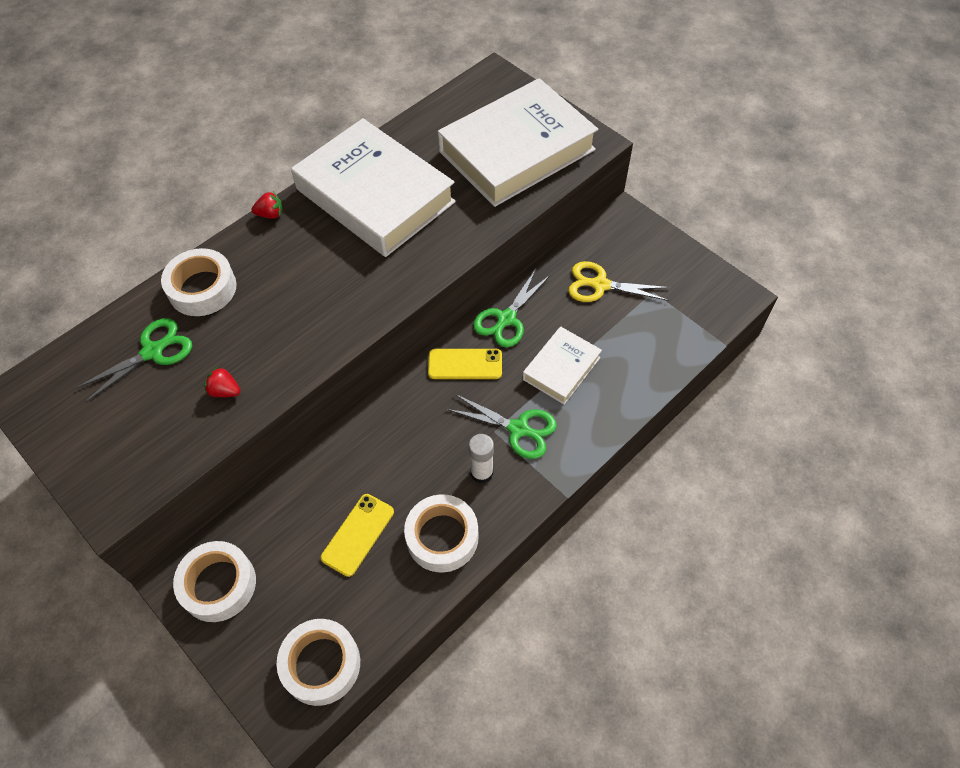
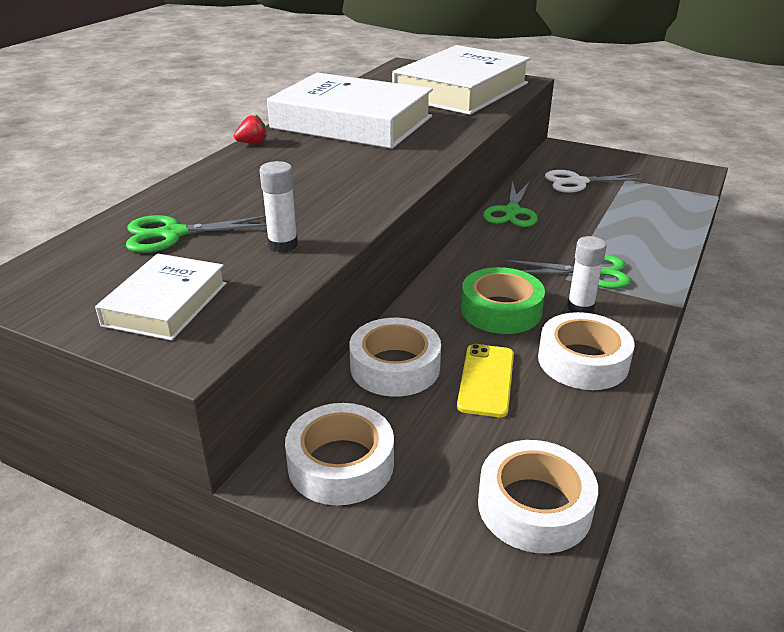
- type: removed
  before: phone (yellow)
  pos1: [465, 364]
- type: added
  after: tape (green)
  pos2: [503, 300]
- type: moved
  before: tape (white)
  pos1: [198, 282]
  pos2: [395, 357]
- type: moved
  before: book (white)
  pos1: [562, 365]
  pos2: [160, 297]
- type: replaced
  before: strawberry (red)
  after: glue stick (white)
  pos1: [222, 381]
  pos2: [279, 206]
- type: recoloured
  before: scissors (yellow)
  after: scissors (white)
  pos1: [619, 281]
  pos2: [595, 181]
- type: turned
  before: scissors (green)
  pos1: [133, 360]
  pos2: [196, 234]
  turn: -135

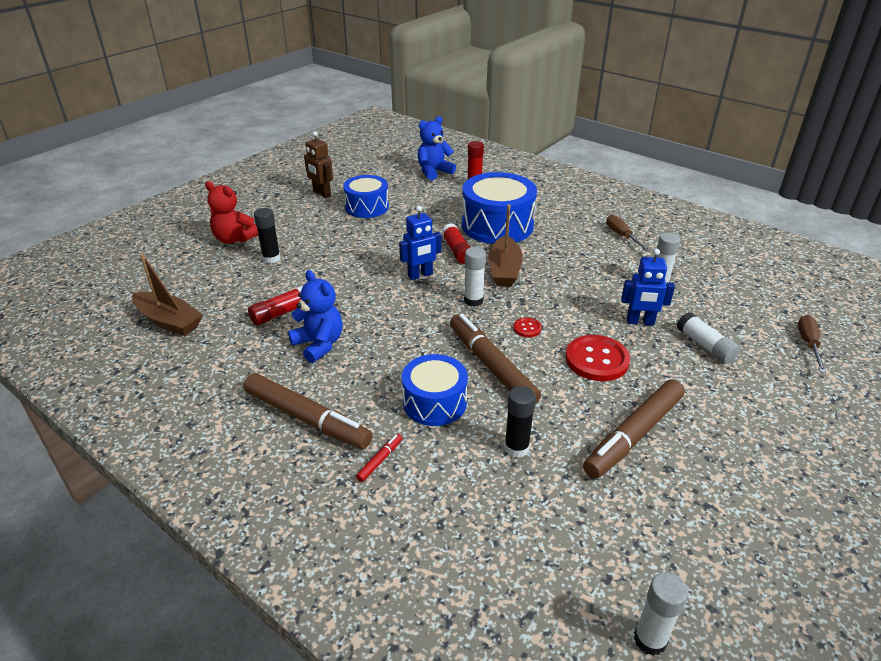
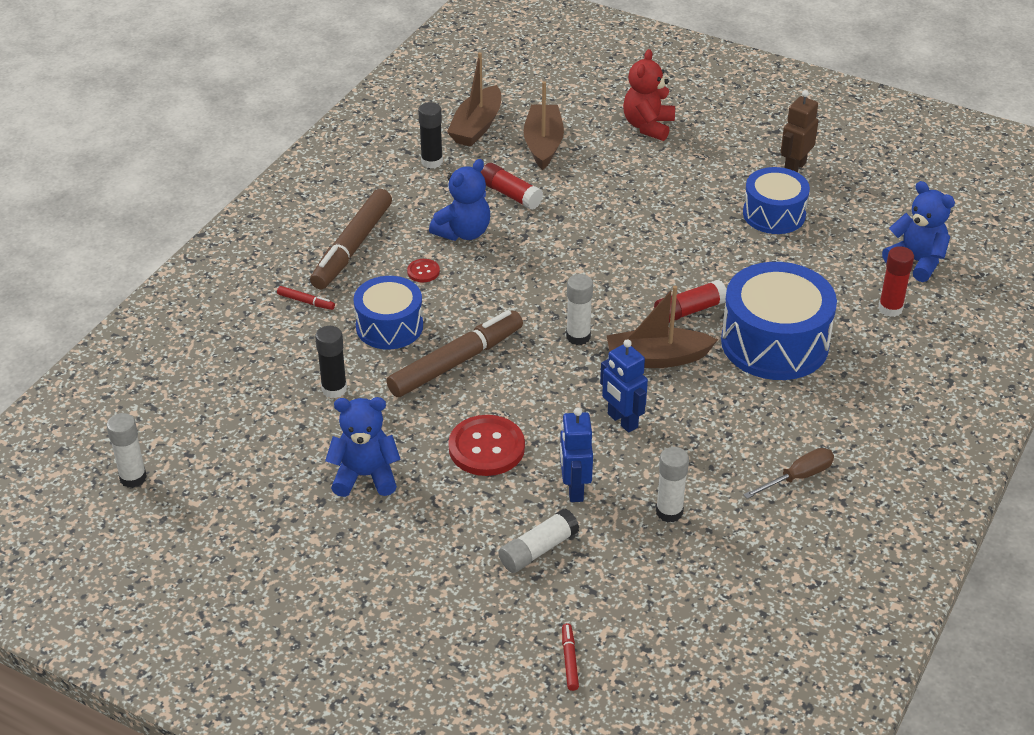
- type: added
  after: boat (brown)
  pos2: [543, 125]
- type: moved
  before: glue stick (black)
  pos1: [267, 236]
  pos2: [430, 135]
- type: moved
  before: robot (blue)
  pos1: [420, 243]
  pos2: [624, 386]
- type: moved
  before: button (red)
  pos1: [527, 327]
  pos2: [423, 270]
- type: replaced
  before: marker (brown)
  after: teddy bear (blue)
  pos1: [633, 429]
  pos2: [363, 447]
- type: replaced
  before: screwdriver (brown)
  after: marker (red)
  pos1: [812, 344]
  pos2: [570, 657]

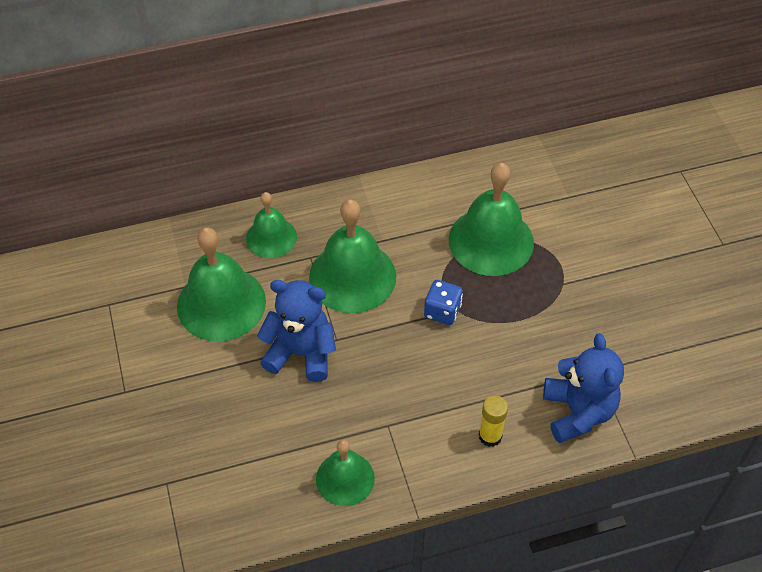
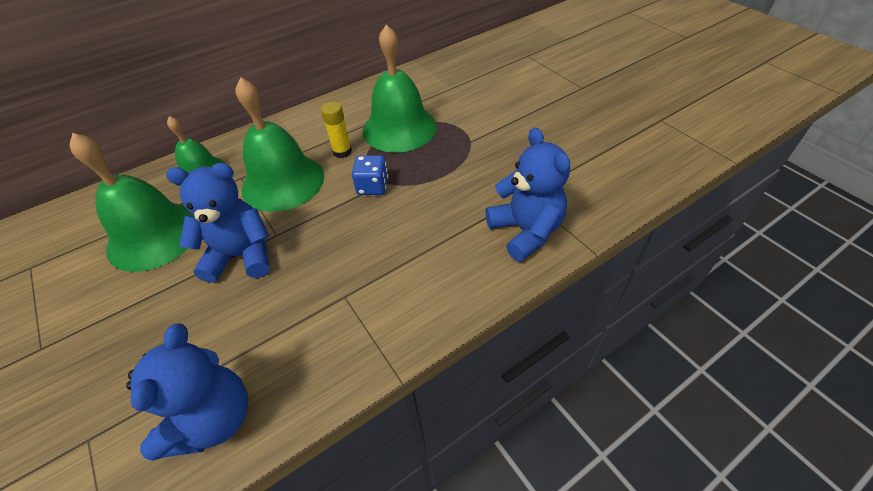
- type: removed
  before: bell (green)
  pos1: [345, 473]
- type: added
  after: teddy bear (blue)
  pos2: [187, 392]
- type: moved
  before: glue stick (yellow)
  pos1: [493, 421]
  pos2: [336, 130]

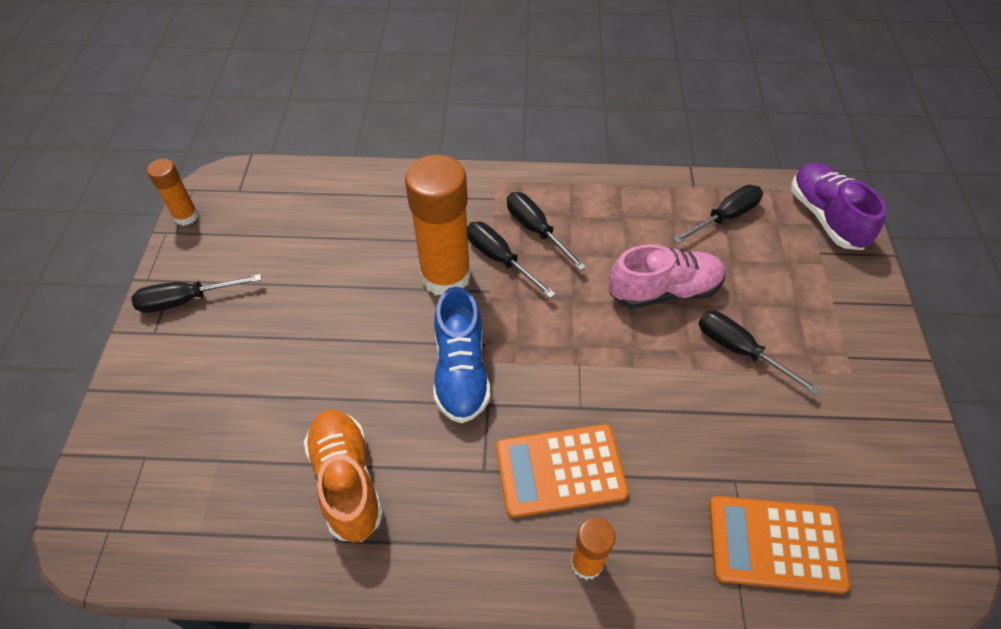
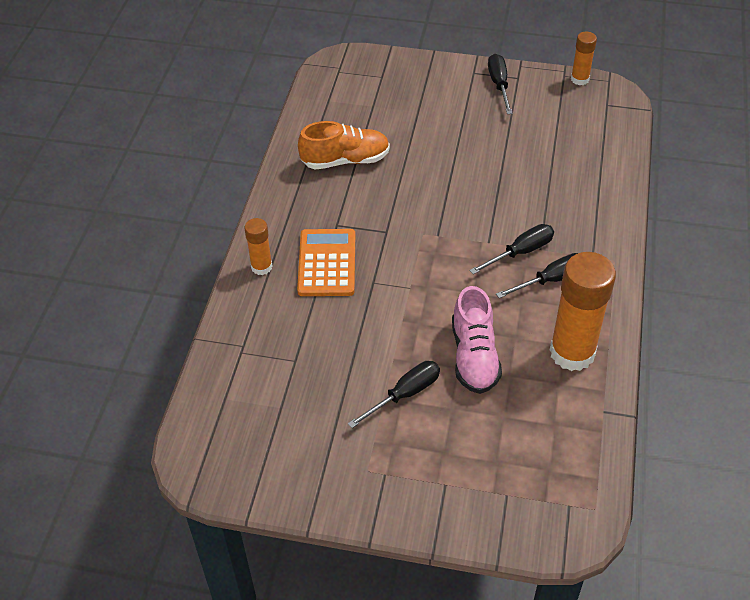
- type: removed
  before: shoe (blue)
  pos1: [462, 355]
- type: removed
  before: screwdriver (black)
  pos1: [718, 214]
- type: removed
  before: calculator (orange)
  pos1: [779, 545]
- type: removed
  before: shoe (purple)
  pos1: [838, 206]
- type: moved
  before: glue stick (orange)
  pos1: [438, 225]
  pos2: [583, 311]

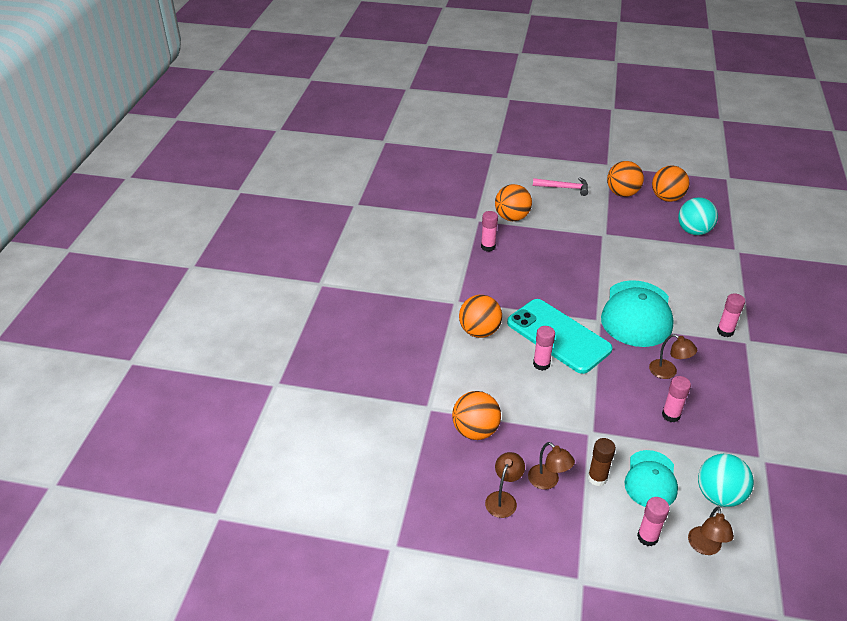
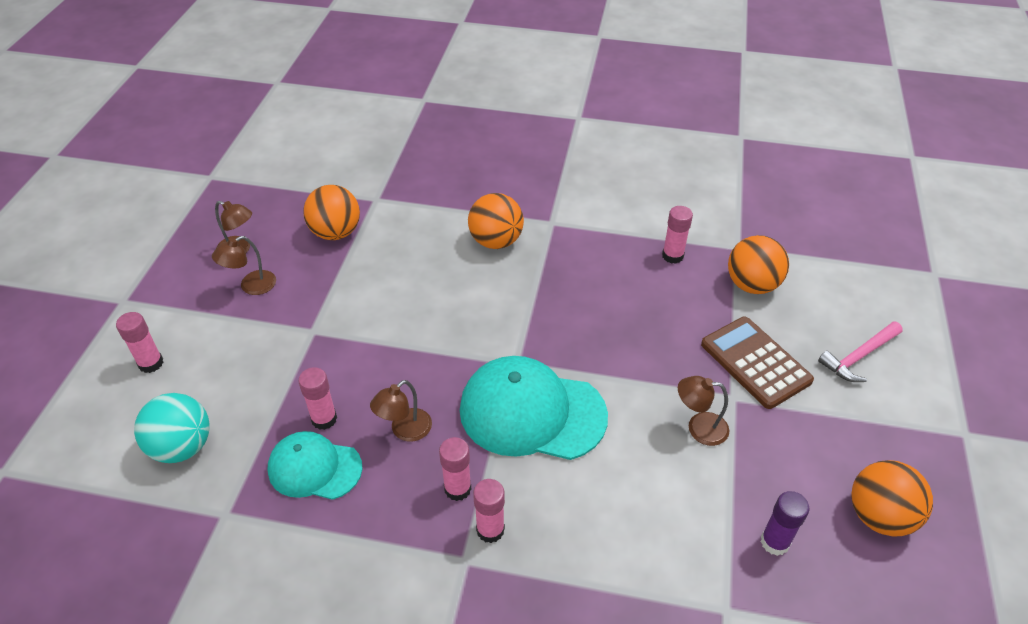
- type: removed
  before: phone (turquoise)
  pos1: [560, 336]
- type: removed
  before: glue stick (brown)
  pos1: [602, 462]
- type: removed
  before: ball (orange)
  pos1: [625, 179]
- type: added
  after: calculator (brown)
  pos2: [757, 363]
- type: moved
  before: glue stick (pink)
  pos1: [544, 348]
  pos2: [455, 469]
- type: moved
  before: cap (turquoise)
  pos1: [651, 478]
  pos2: [315, 465]
- type: moved
  before: lamp (brown)
  pos1: [711, 530]
  pos2: [703, 411]
- type: replaced
  before: ball (turquoise)
  after: glue stick (purple)
  pos1: [698, 216]
  pos2: [785, 523]
- type: turned
  before: hammer (pink)
  pos1: [560, 186]
  pos2: [860, 351]
  turn: 45

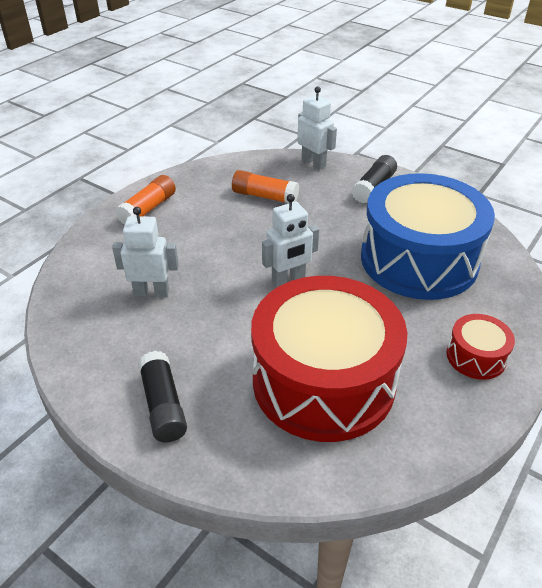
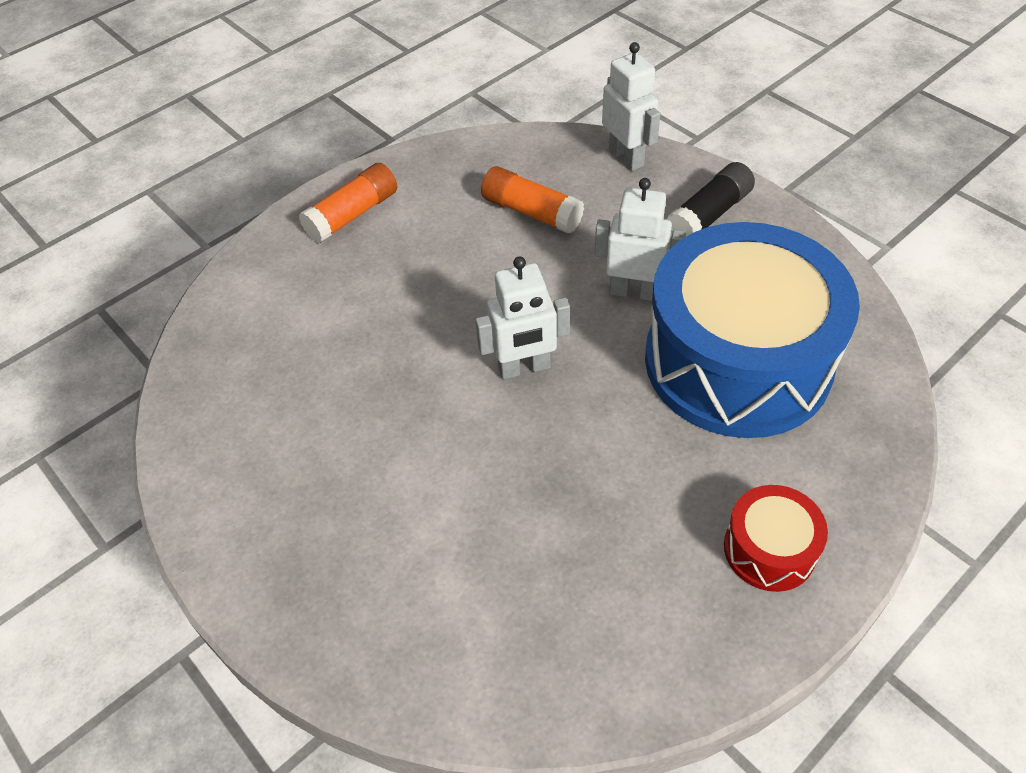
- type: removed
  before: glue stick (black)
  pos1: [162, 396]
- type: removed
  before: drum (red)
  pos1: [329, 359]
- type: moved
  before: robot (white)
  pos1: [145, 252]
  pos2: [640, 239]

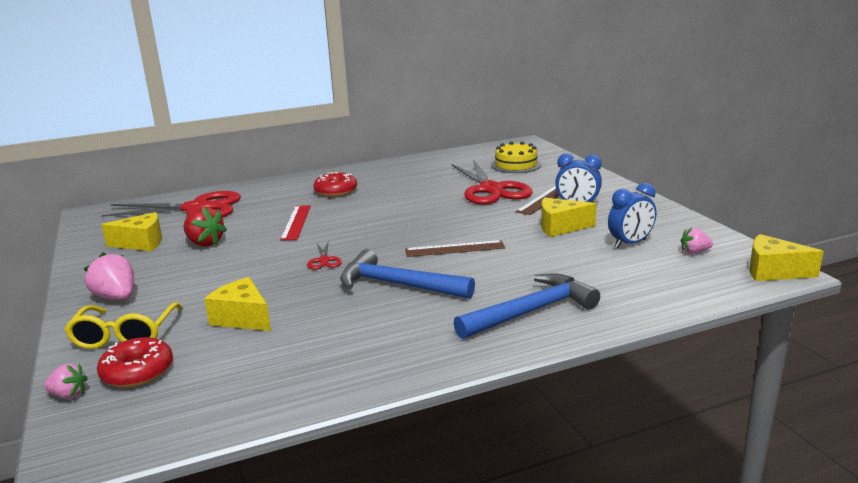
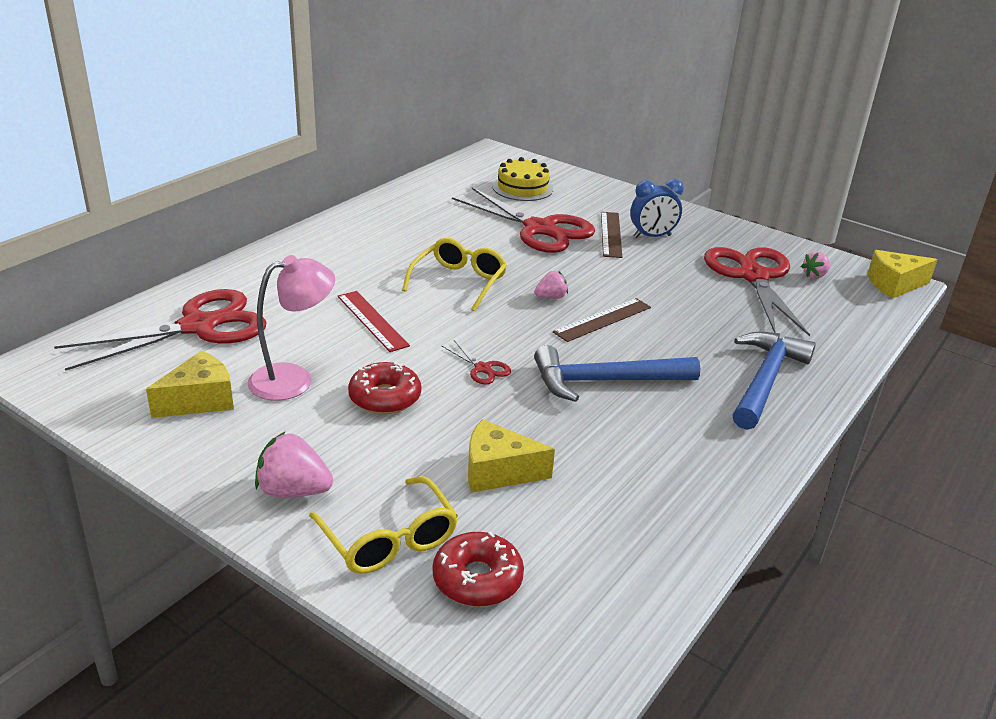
- type: removed
  before: cheese (yellow)
  pos1: [568, 217]
- type: added
  after: glasses (yellow)
  pos2: [454, 275]
- type: moved
  before: strawberry (pink)
  pos1: [66, 381]
  pos2: [551, 285]
- type: moved
  before: donut (red)
  pos1: [335, 184]
  pos2: [384, 388]
- type: replaced
  before: strawberry (red)
  after: lamp (pink)
  pos1: [205, 226]
  pos2: [291, 328]
- type: replaced
  before: clock (blue)
  after: scissors (red)
  pos1: [632, 215]
  pos2: [757, 291]

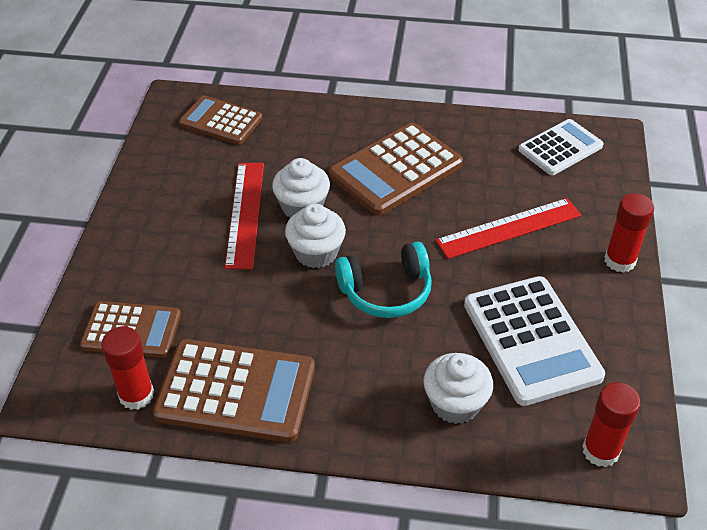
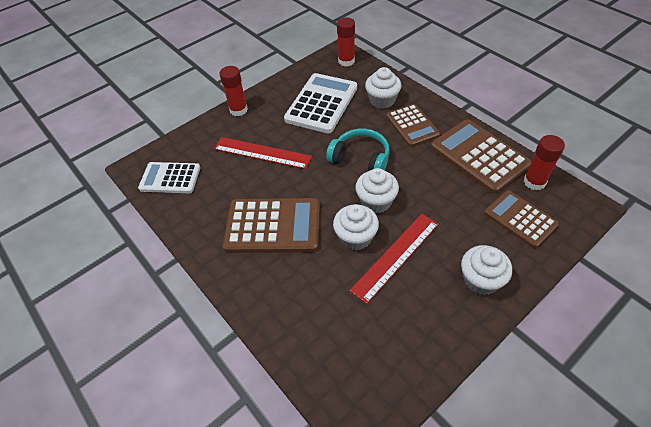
- type: added
  after: cupcake (white)
  pos2: [486, 270]
- type: moved
  before: calculator (brown)
  pos1: [221, 120]
  pos2: [413, 125]

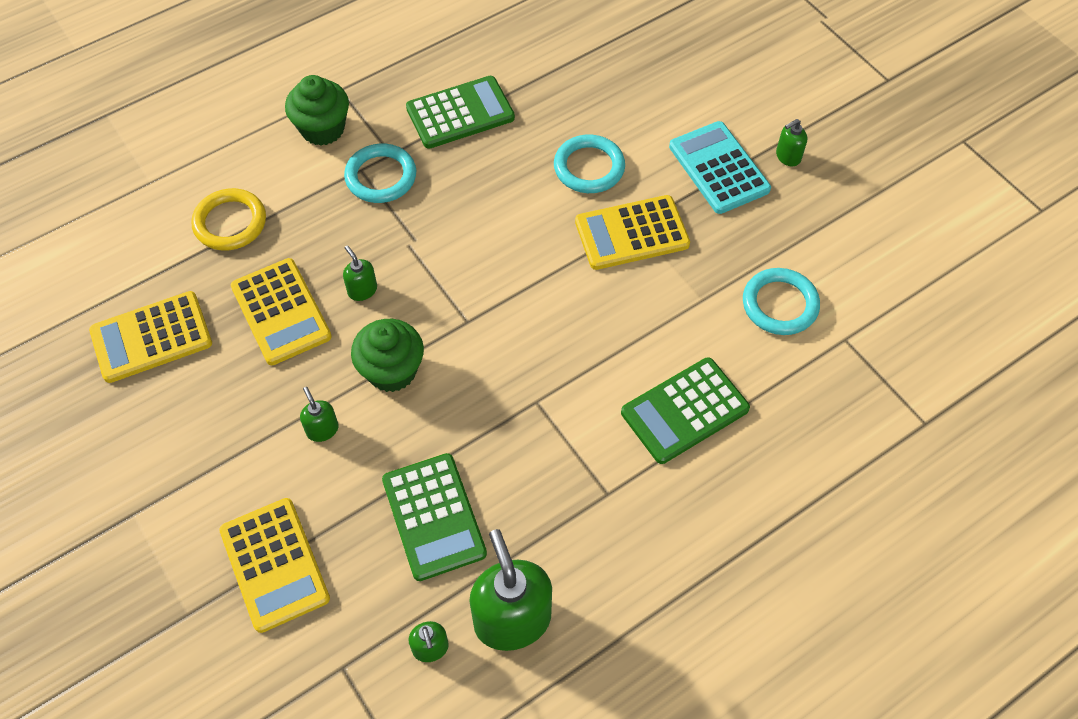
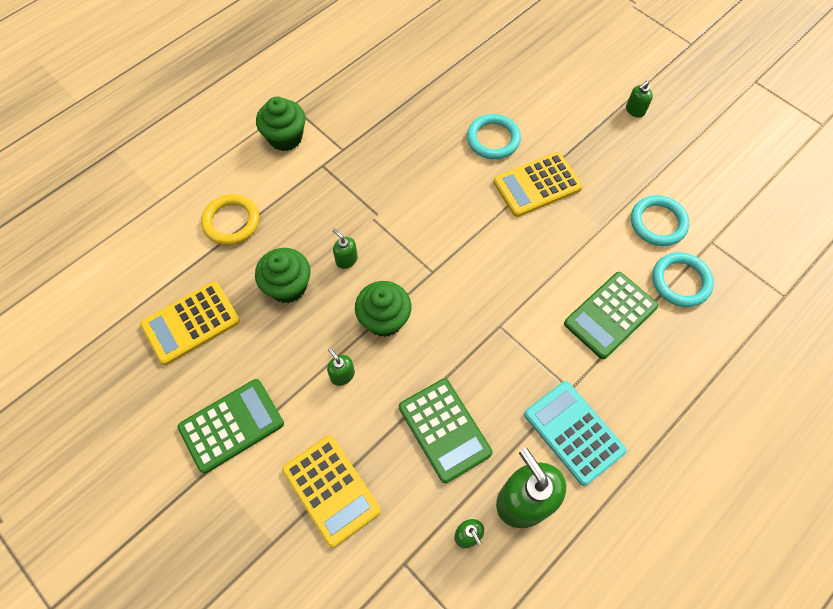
- type: moved
  before: ring (turquoise)
  pos1: [380, 173]
  pos2: [683, 279]
- type: moved
  before: calculator (green)
  pos1: [460, 112]
  pos2: [231, 426]
- type: moved
  before: calculator (turquoise)
  pos1: [720, 167]
  pos2: [575, 433]
- type: replaced
  before: calculator (yellow)
  after: cupcake (green)
  pos1: [281, 311]
  pos2: [283, 275]

